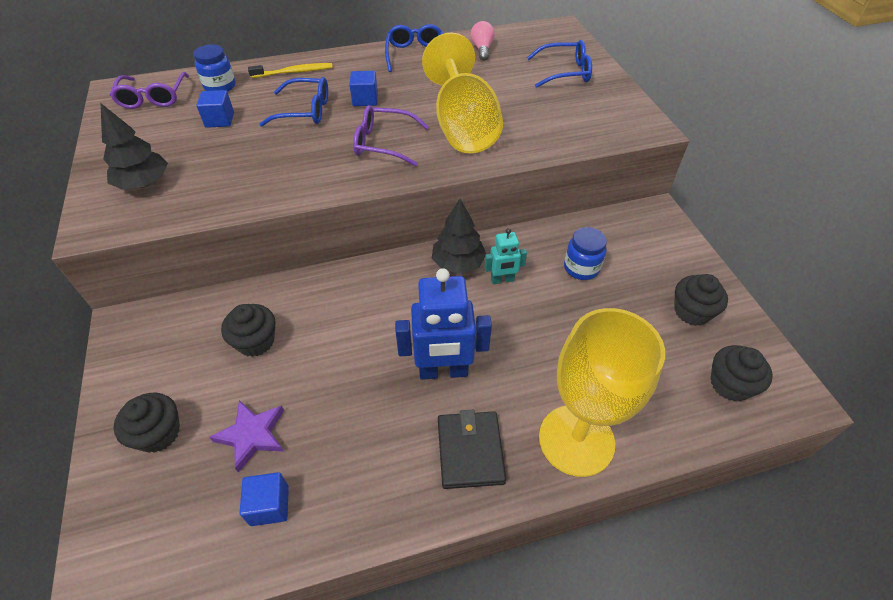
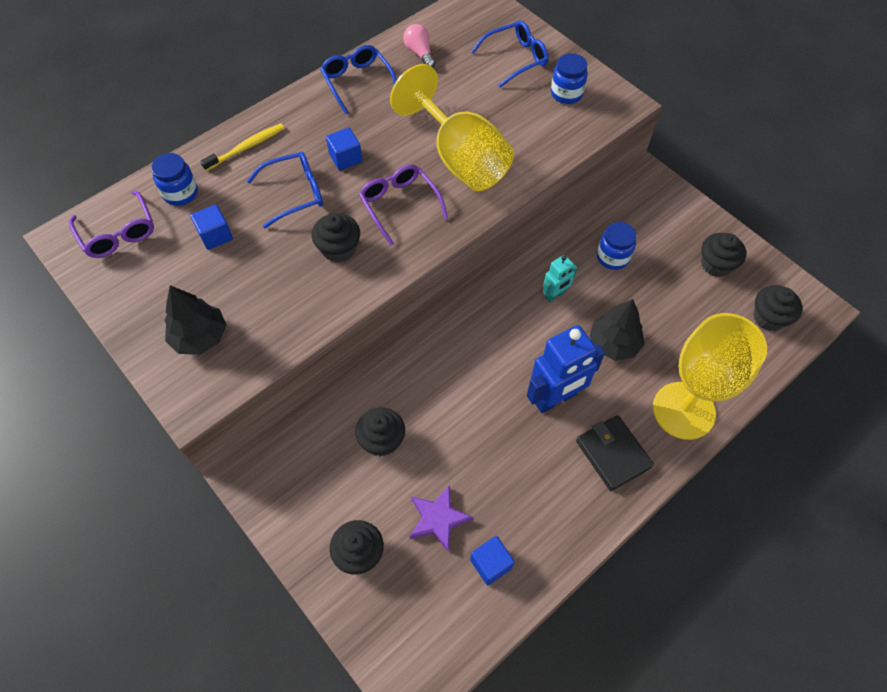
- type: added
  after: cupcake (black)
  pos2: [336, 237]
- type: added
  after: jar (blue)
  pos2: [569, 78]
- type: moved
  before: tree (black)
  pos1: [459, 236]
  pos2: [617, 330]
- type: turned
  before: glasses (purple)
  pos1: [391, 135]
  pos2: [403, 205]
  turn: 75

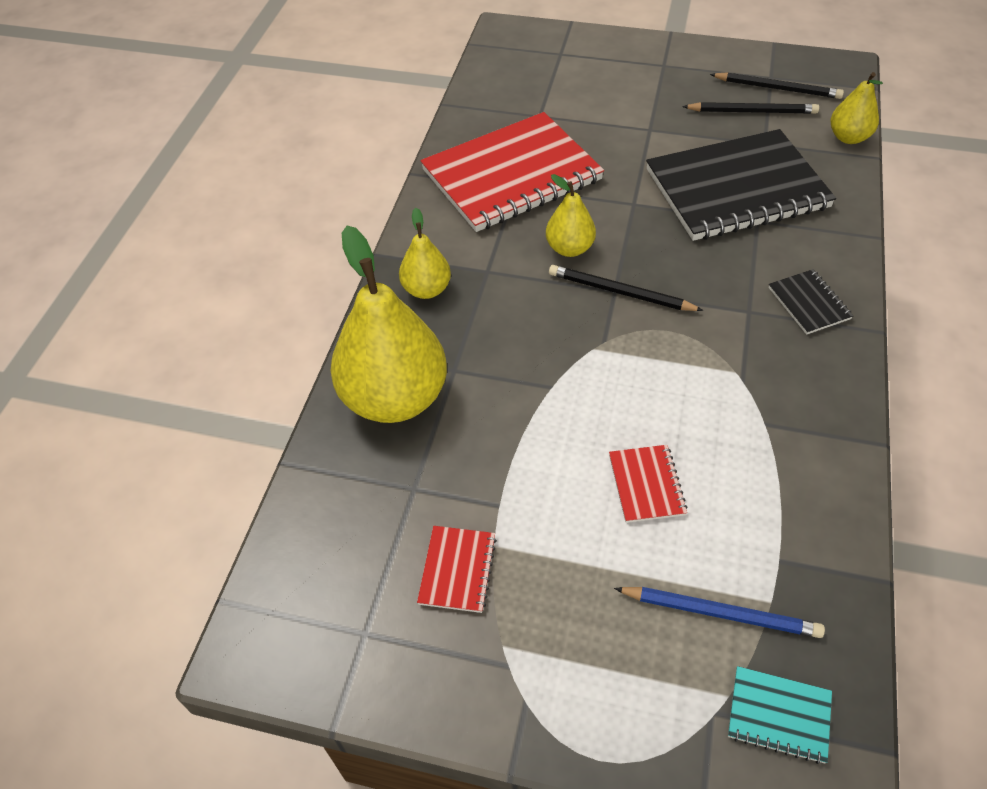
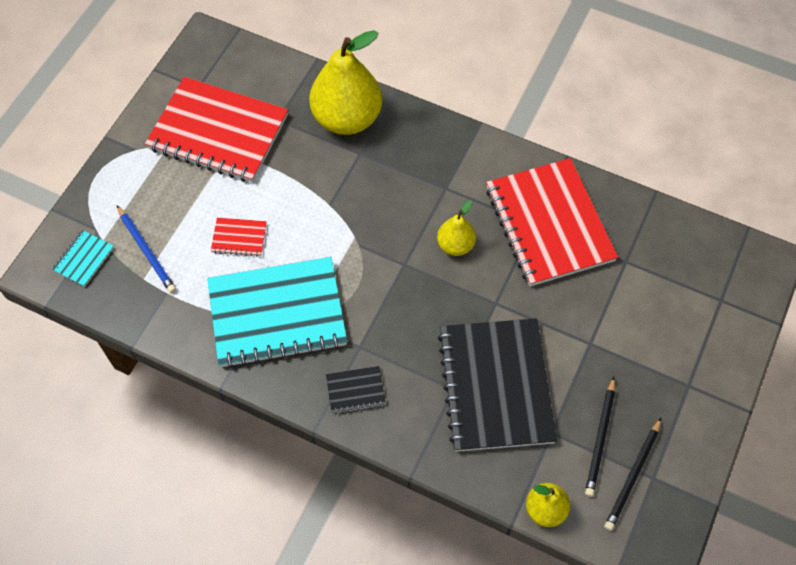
- type: removed
  before: pear (yellow)
  pos1: [425, 253]
- type: removed
  before: pencil (black)
  pos1: [626, 288]
- type: added
  after: notebook (turquoise)
  pos2: [277, 312]
- type: turned
  before: pencil (blue)
  pos1: [719, 612]
  pos2: [146, 249]
  turn: -60
- type: resized
  before: notebook (red)
  pos1: [457, 569]
  pos2: [216, 130]
  scale: 2.42

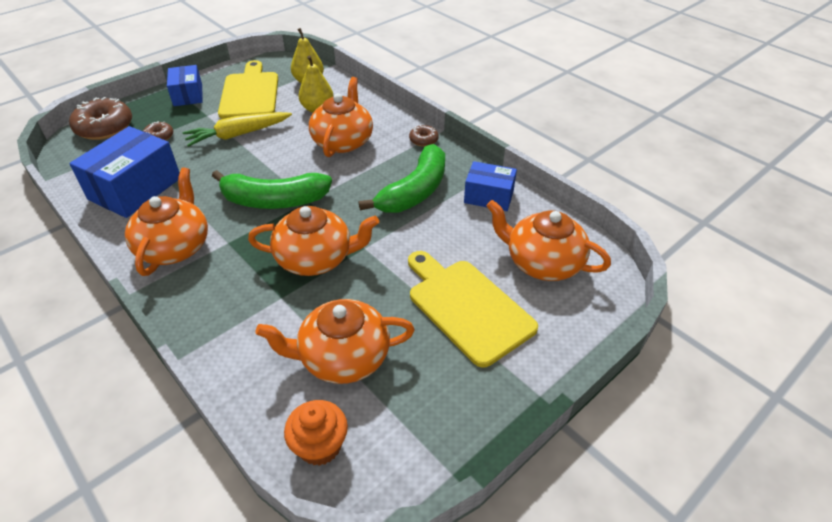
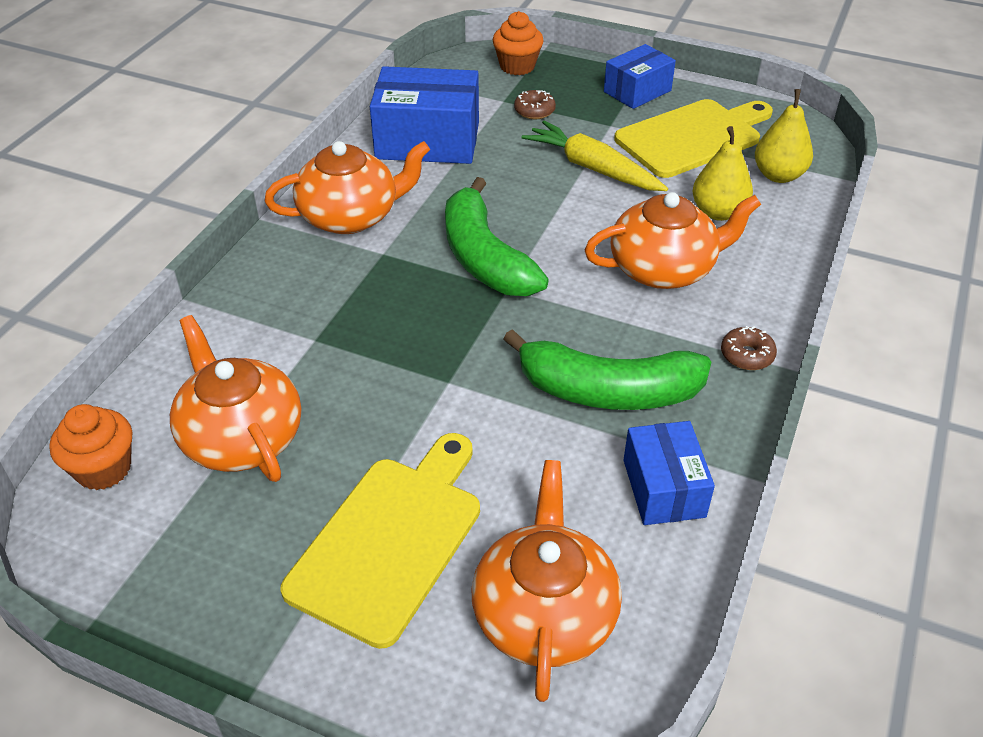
- type: removed
  before: teapot (orange)
  pos1: [313, 241]
- type: replaced
  before: donut (brown)
  after: cupcake (orange)
  pos1: [100, 118]
  pos2: [518, 43]

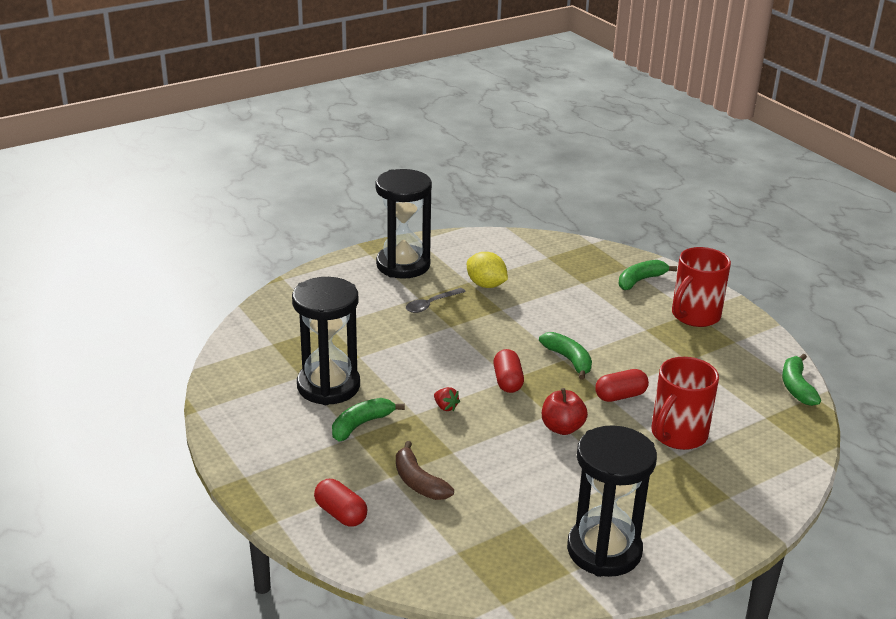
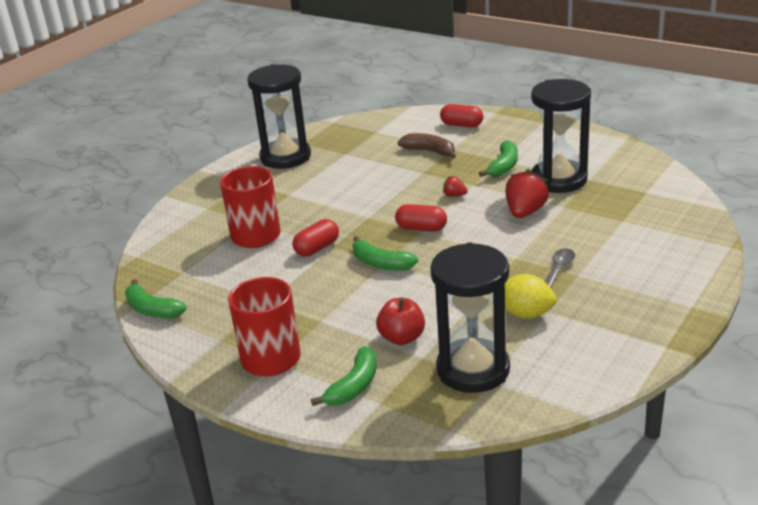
- type: added
  after: strawberry (red)
  pos2: [527, 193]
- type: moved
  before: hourglass (black)
  pos1: [403, 224]
  pos2: [470, 318]
- type: moved
  before: apple (red)
  pos1: [565, 411]
  pos2: [400, 321]
- type: turned
  before: capsule (red)
  pos1: [508, 371]
  pos2: [421, 218]
  turn: -45
- type: turned
  before: banana (green)
  pos1: [801, 380]
  pos2: [156, 298]
  turn: 150

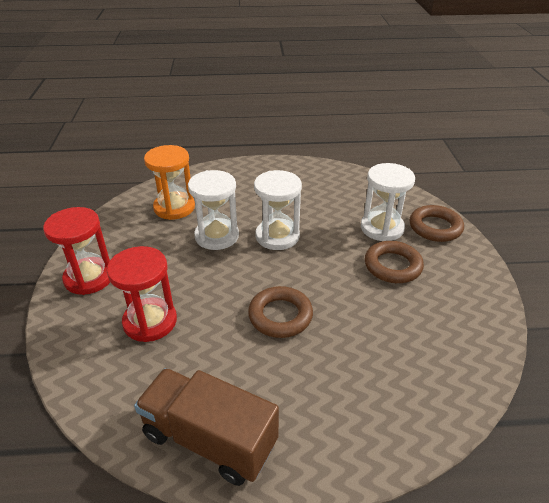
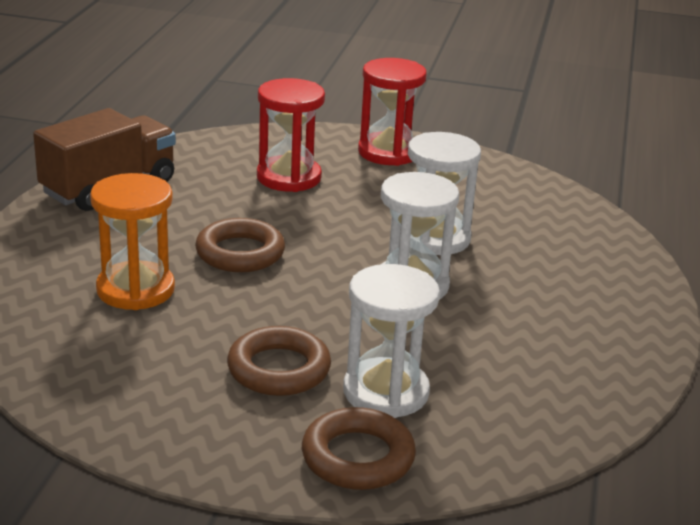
- type: moved
  before: hourglass (orange)
  pos1: [169, 182]
  pos2: [132, 241]

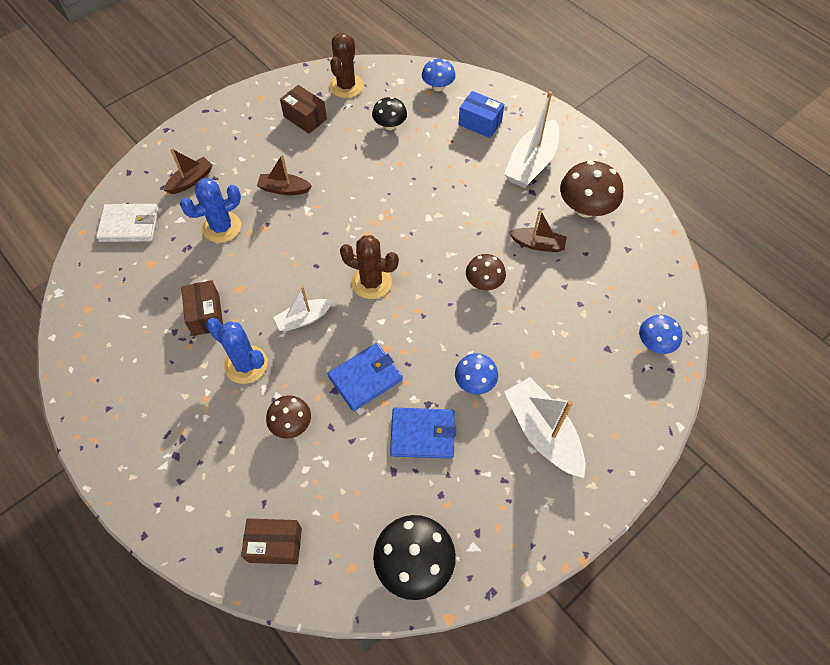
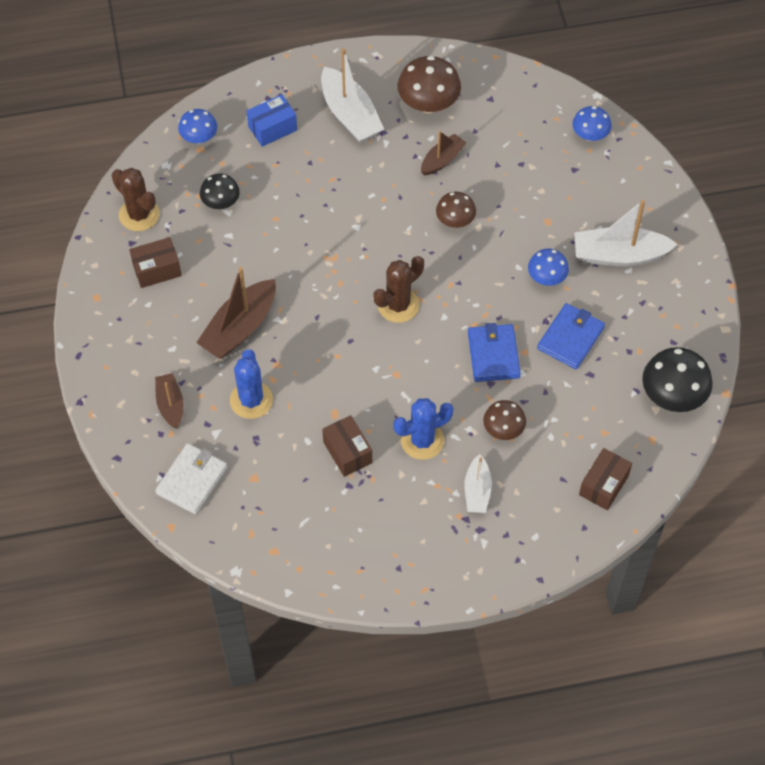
- type: moved
  before: boat (white)
  pos1: [303, 308]
  pos2: [478, 483]
- type: turned
  before: box (brown)
  pos1: [202, 308]
  pos2: [347, 446]
  turn: 45
- type: resized
  before: boat (brown)
  pos1: [284, 174]
  pos2: [236, 313]
  scale: 1.71

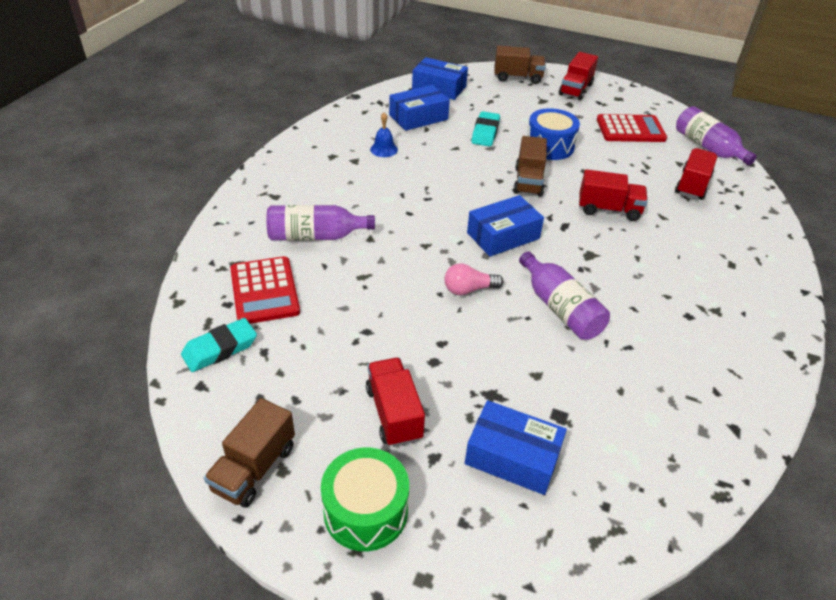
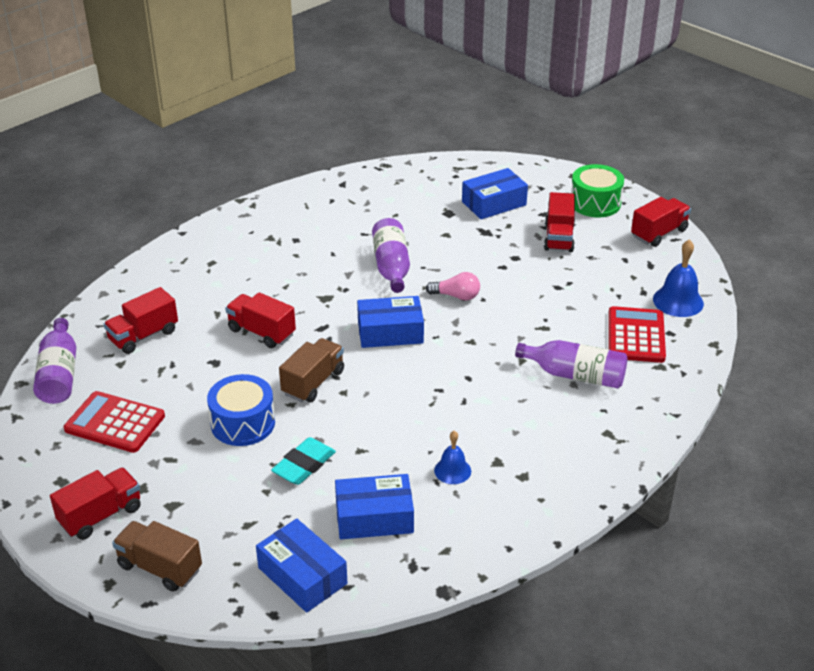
- type: replaced
  before: eraser (turquoise)
  after: bell (blue)
  pos1: [219, 345]
  pos2: [678, 278]
- type: recoloured
  before: truck (brown)
  after: truck (red)
  pos1: [249, 453]
  pos2: [661, 222]
- type: turned
  before: box (blue)
  pos1: [516, 447]
  pos2: [495, 193]
  turn: -75

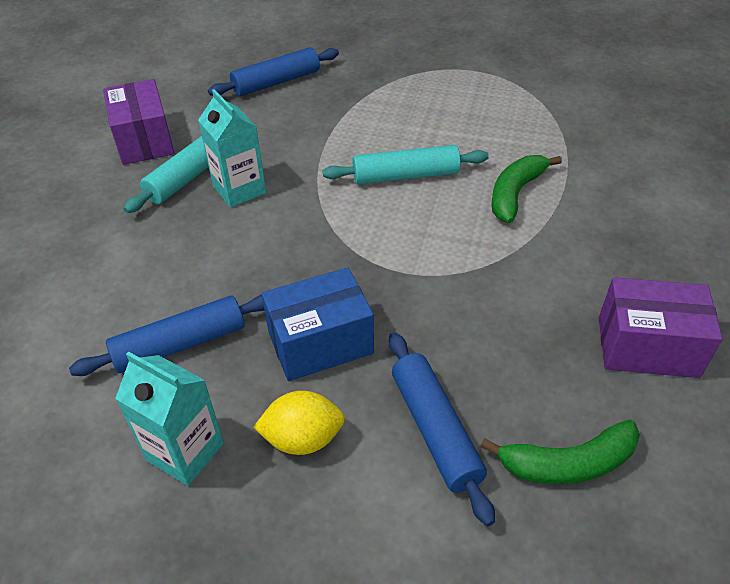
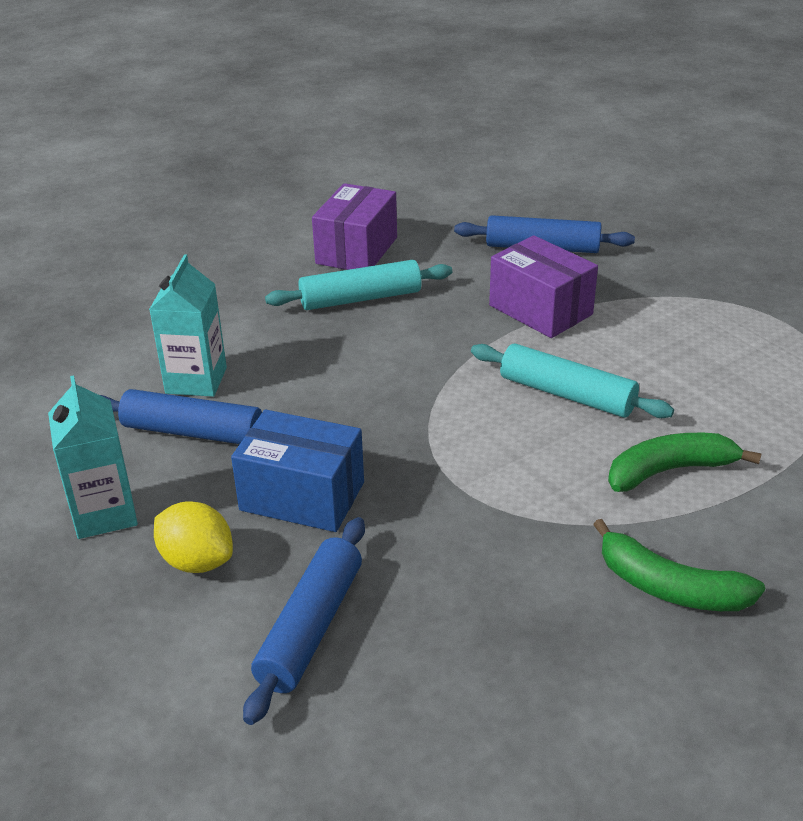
- type: moved
  before: carton (turquoise)
  pos1: [232, 148]
  pos2: [188, 325]
- type: moved
  before: banana (green)
  pos1: [560, 451]
  pos2: [679, 565]
- type: moved
  before: box (purple)
  pos1: [661, 327]
  pos2: [543, 286]

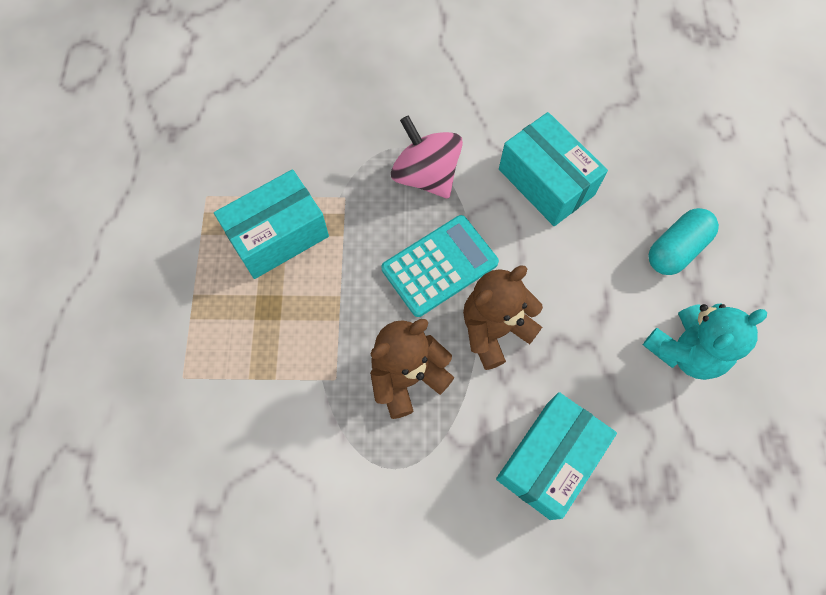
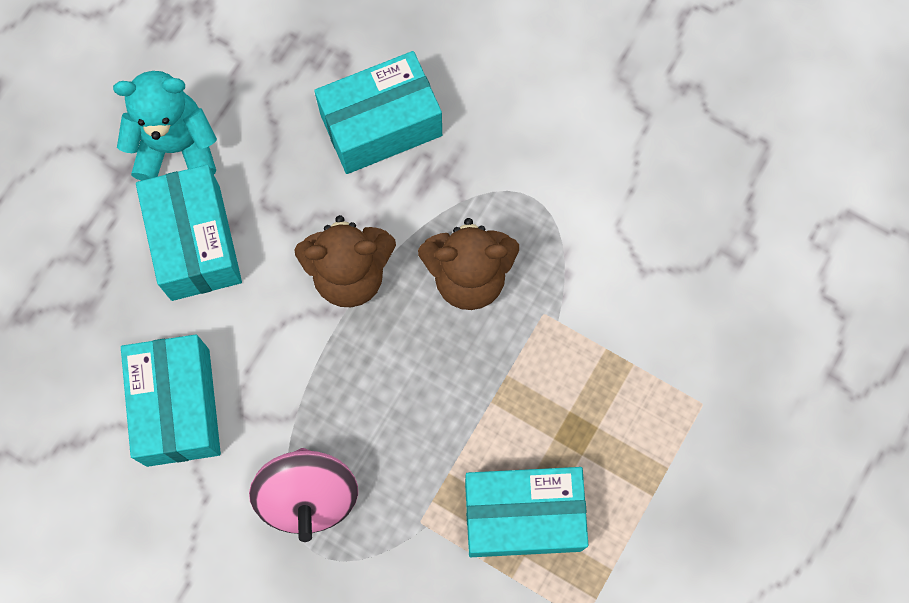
- type: removed
  before: calculator (turquoise)
  pos1: [440, 266]
- type: removed
  before: capsule (turquoise)
  pos1: [683, 241]
- type: added
  after: box (turquoise)
  pos2: [189, 233]

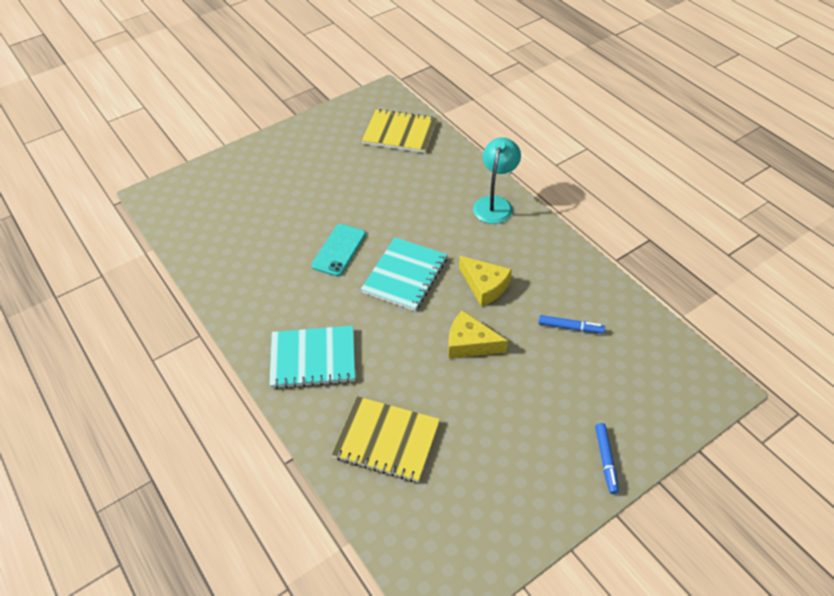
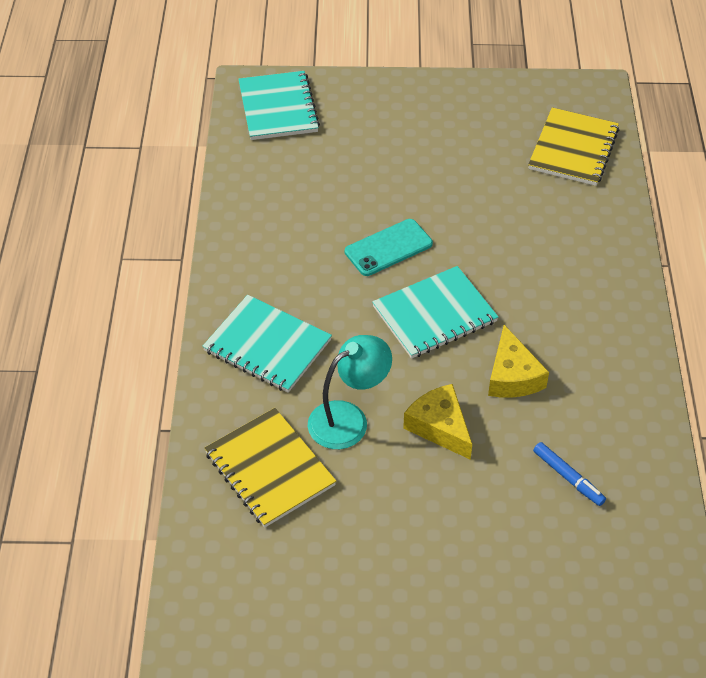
- type: removed
  before: marker (blue)
  pos1: [607, 458]
- type: added
  after: notebook (turquoise)
  pos2: [279, 105]
- type: moved
  before: lamp (turquoise)
  pos1: [497, 180]
  pos2: [350, 392]
- type: turned
  before: notebook (yellow)
  pos1: [399, 131]
  pos2: [573, 146]
  turn: 60

